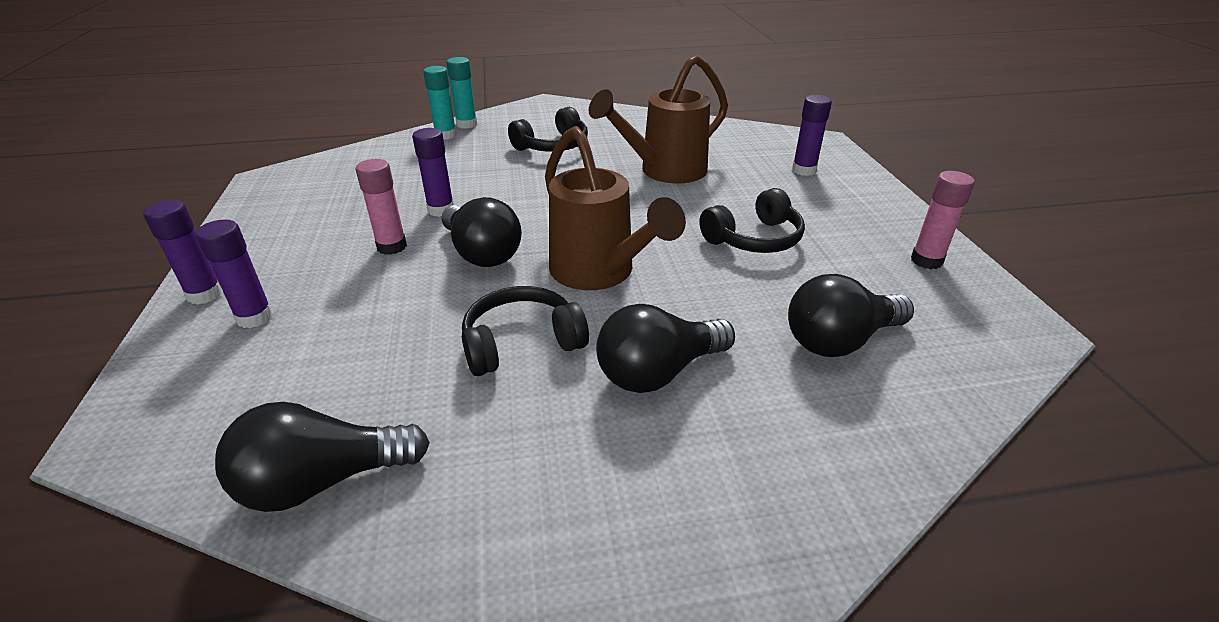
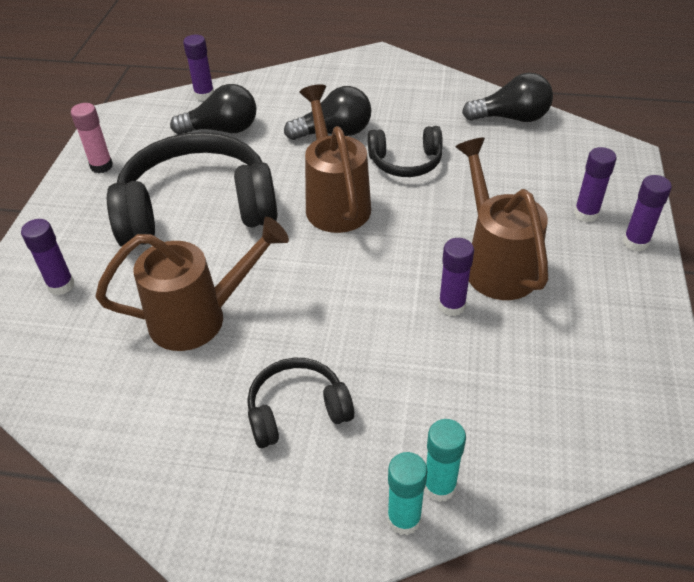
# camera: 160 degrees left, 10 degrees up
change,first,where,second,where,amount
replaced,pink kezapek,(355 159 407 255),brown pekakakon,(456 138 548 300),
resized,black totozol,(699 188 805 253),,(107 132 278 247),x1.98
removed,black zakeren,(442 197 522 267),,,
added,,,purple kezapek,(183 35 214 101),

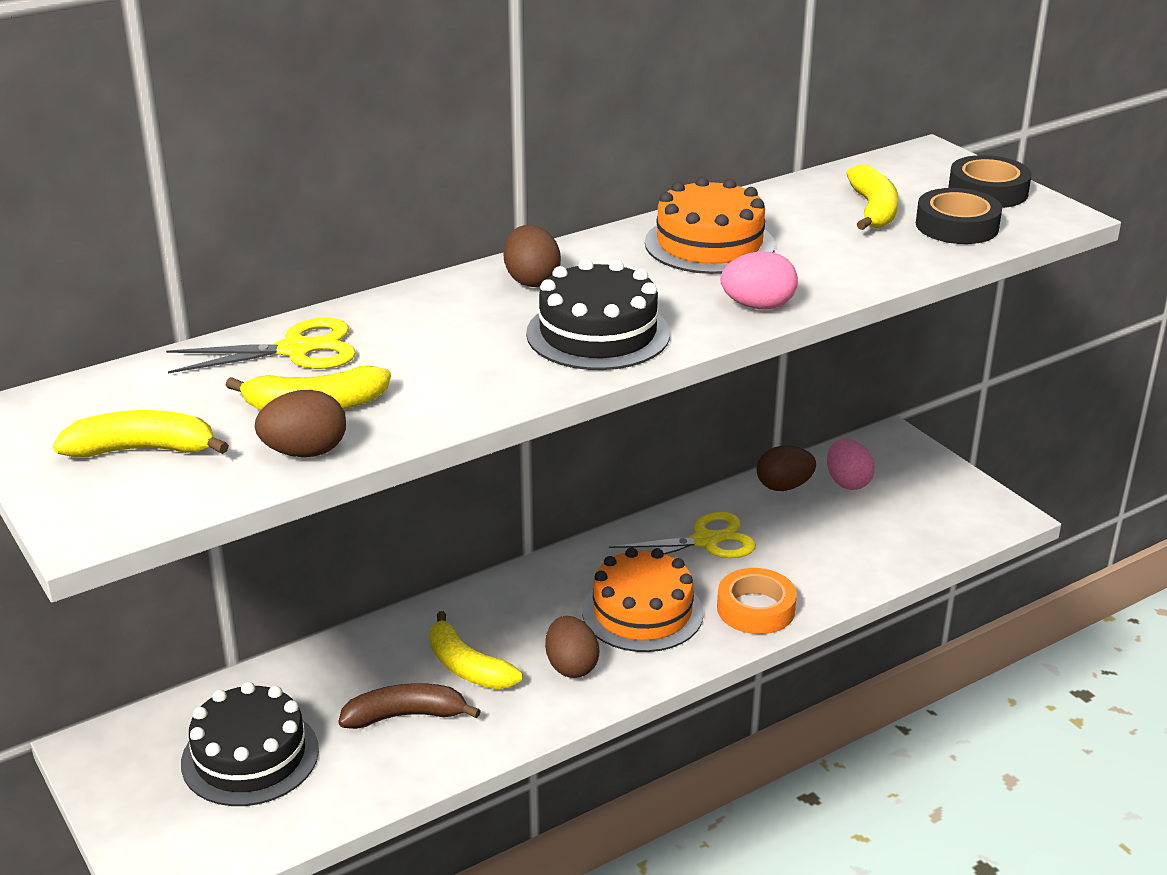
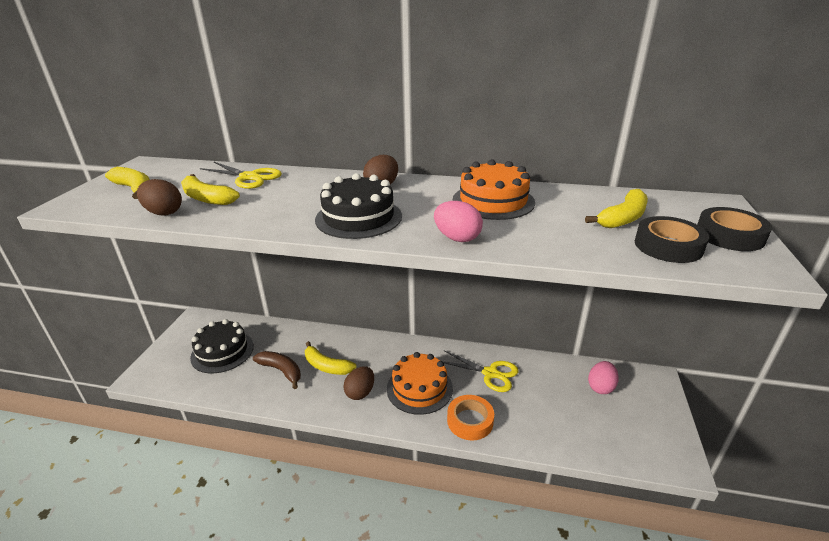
# camera: 45 degrees right, 0 degrees up
change,first,where,second,where,amount
removed,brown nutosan,(757 446 816 491),,,
turned,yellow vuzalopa,(429 611 523 689),,(305 341 357 375),60 degrees counterclockwise

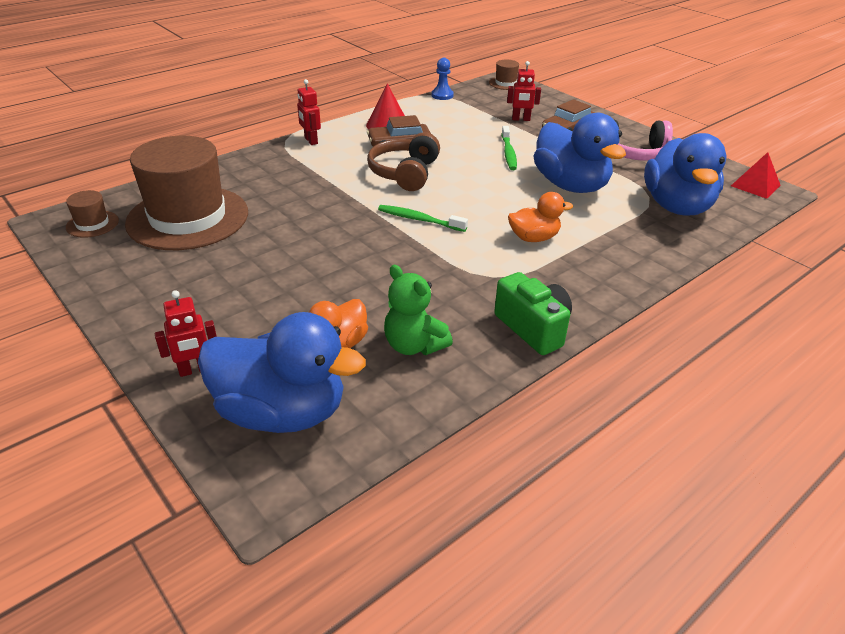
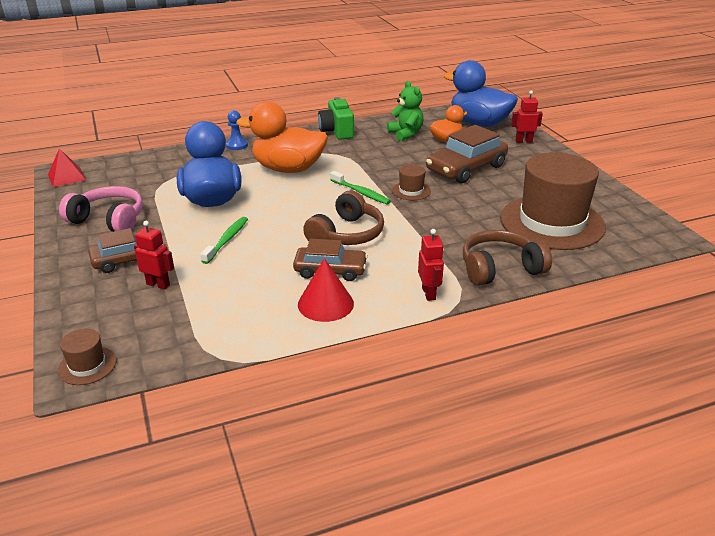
# camera: 160 degrees left, 5 degrees down
change,first,where,second,where,amount
moved,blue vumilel,(432 58 454 100),,(226 110 248 150),
removed,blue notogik,(644 133 727 216),,,
moved,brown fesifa,(66 190 119 238),,(392 165 431 200),
resized,orange notogik,(508 192 573 242),,(236 101 328 173),x1.87
added,,,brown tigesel,(426 125 508 183),
added,,,brown totozol,(463 230 552 286),

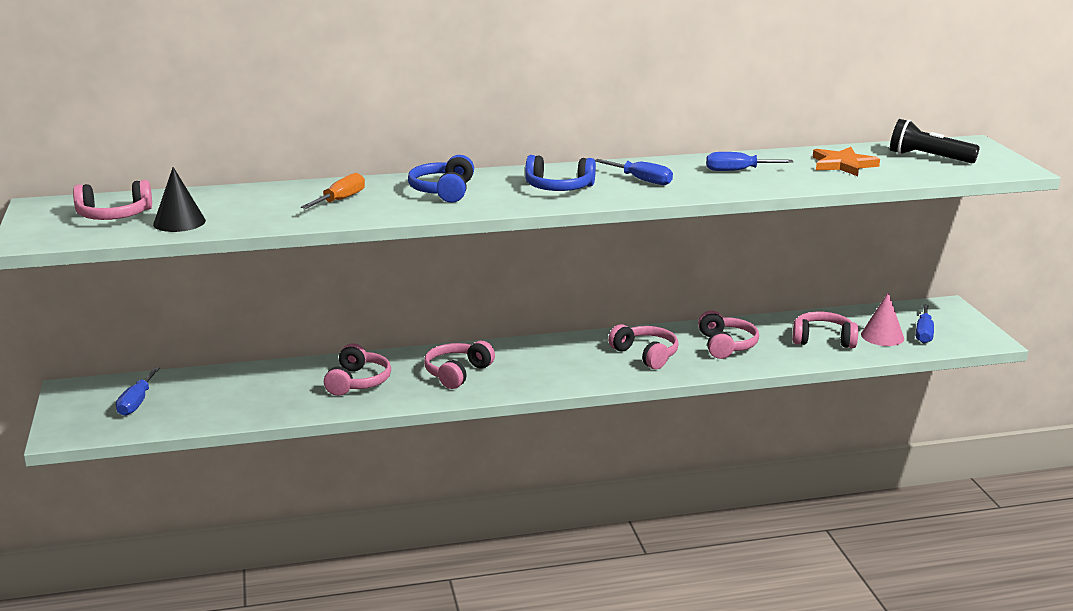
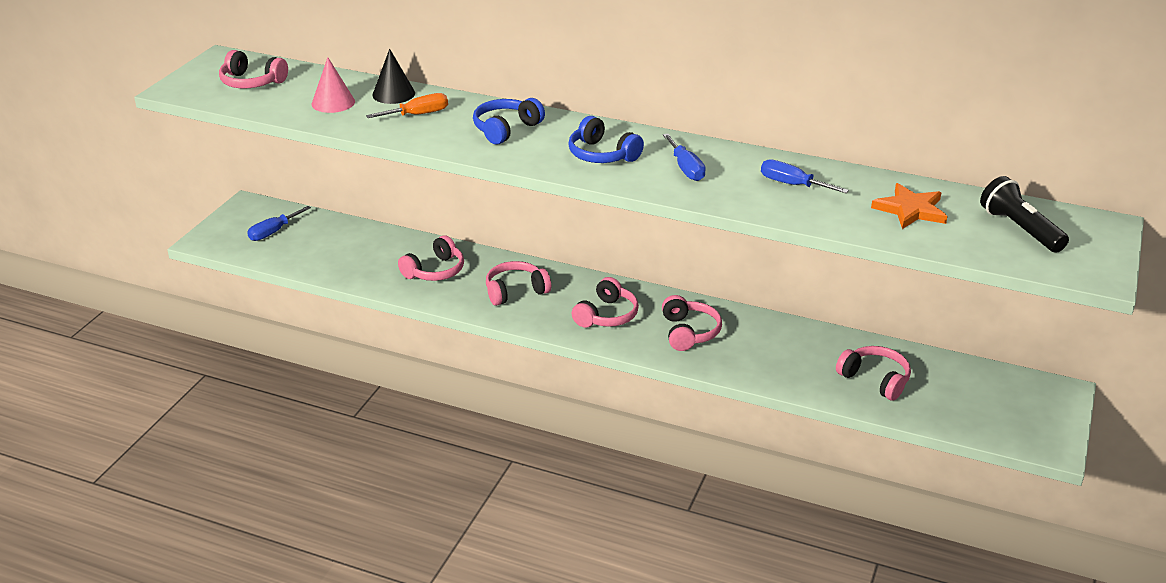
# camera: 35 degrees right, 10 degrees up
change,first,where,second,where,amount
moved,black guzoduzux,(153 167 206 232),,(372 49 415 104),
moved,pink guzoduzux,(861 292 904 346),,(312 57 355 113),
removed,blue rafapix,(916 304 934 343),,,
moved,pink totozol,(698 311 759 359),,(571 277 639 328),

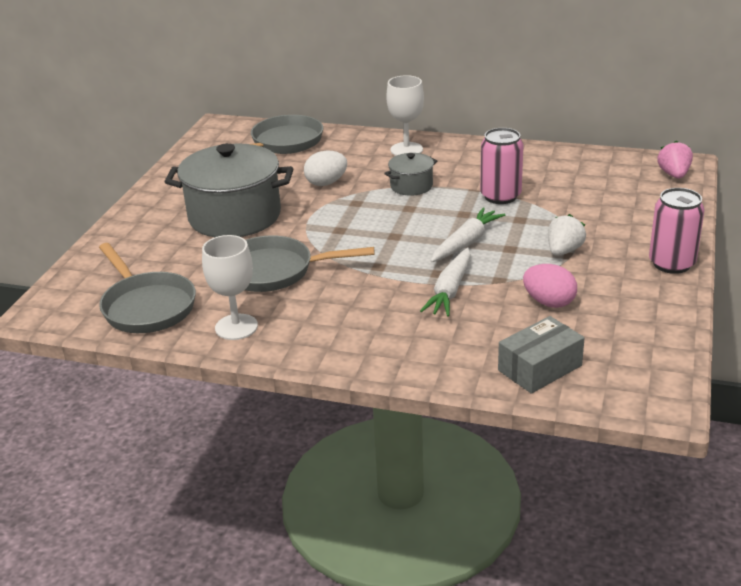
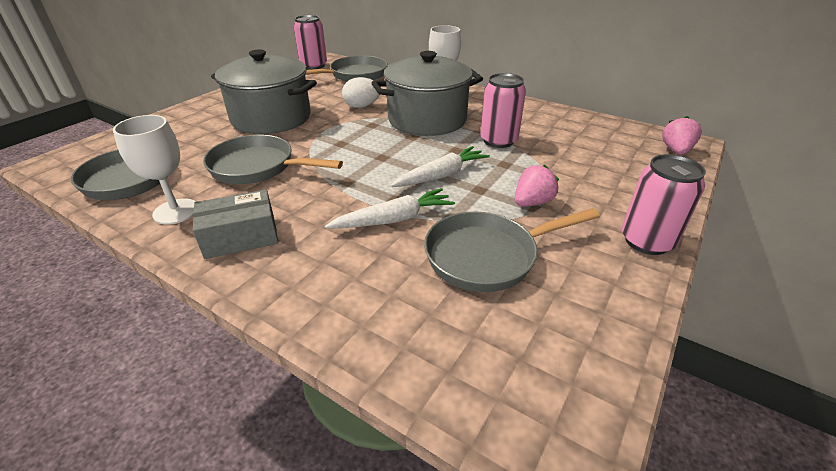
# camera: 15 degrees right, 5 degrees up
change,first,where,second,where,amount
resized,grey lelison,(384 153 437 196),,(372 51 483 136),x2.10
recoloured,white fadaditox,(548 214 586 256),pink fadaditox,(515 165 559 206),
turned,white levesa,(420 247 471 317),,(325 188 455 228),150 degrees counterclockwise
replaced,pink nutosan,(523 264 577 308),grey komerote,(424 208 600 292),
moved,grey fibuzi,(498 316 585 394),,(193 190 278 259),
added,,,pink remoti,(293 15 327 70),

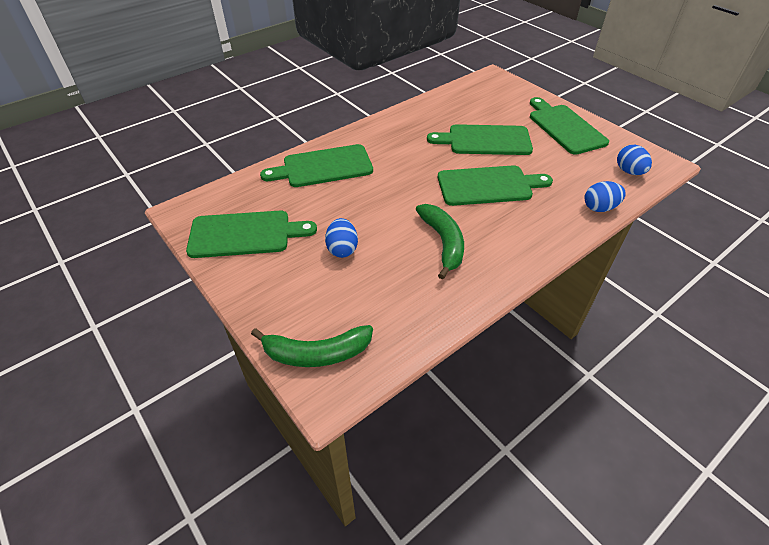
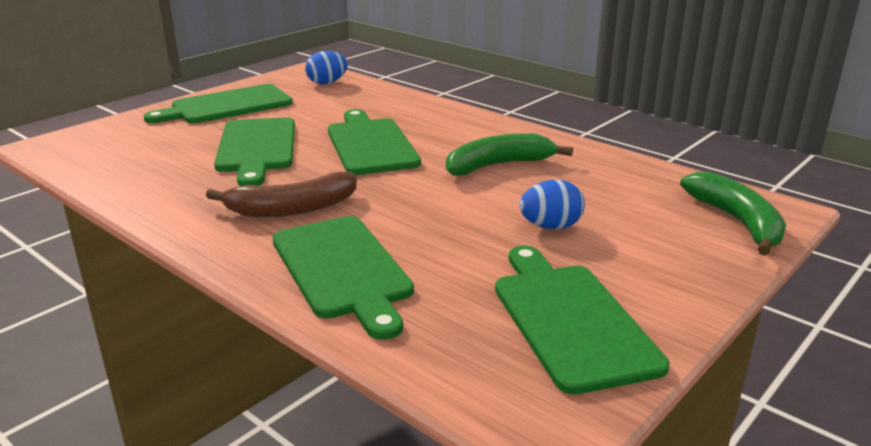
# camera: 100 degrees left, 20 degrees down
change,first,where,second,where,amount
removed,blue nutosan,(585 181 626 212),,,
added,,,brown vuzalopa,(206 172 357 217),

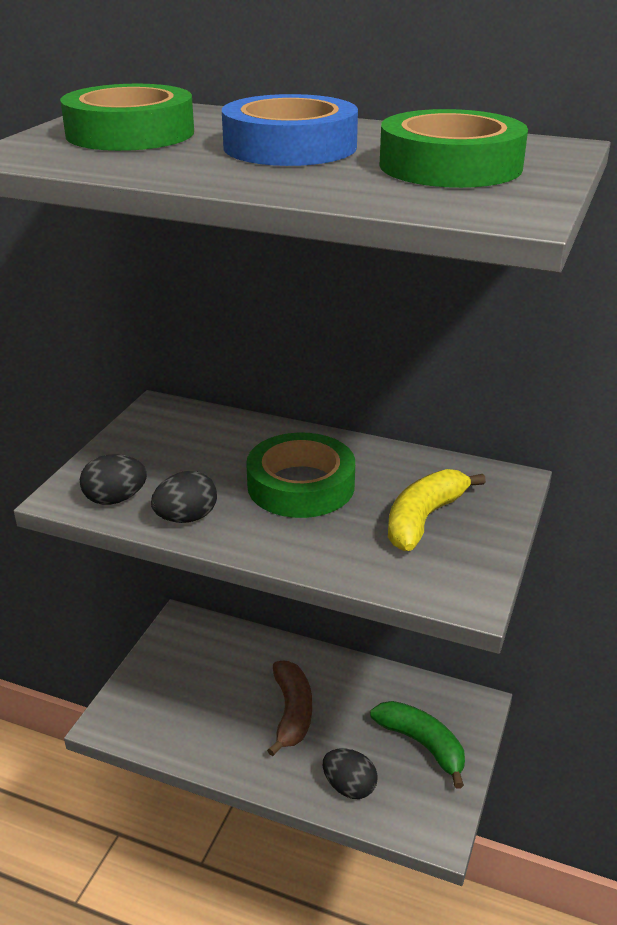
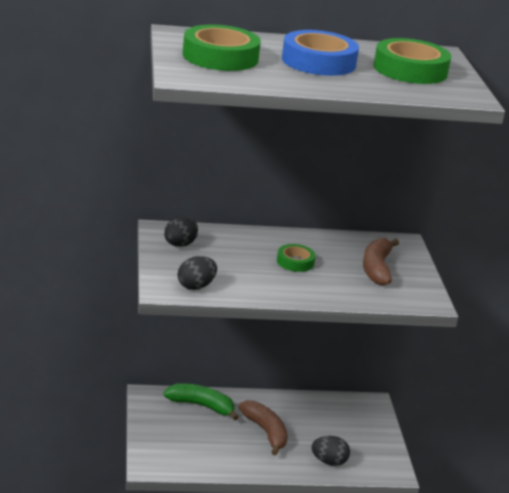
# camera: 30 degrees left, 5 degrees down
change,first,where,second,where,amount
resized,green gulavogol,(246 433 355 518),,(277 244 316 272),x0.55
recoloured,yellow vuzalopa,(388 469 486 551),brown vuzalopa,(363 238 399 286),
moved,black nutosan,(151 471 217 523),,(164 215 198 247),
moved,green vuzalopa,(370 701 465 789),,(164 383 239 421),

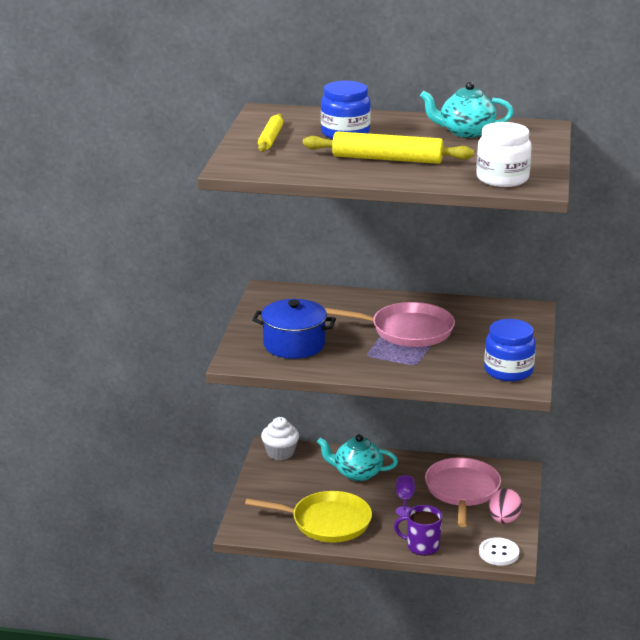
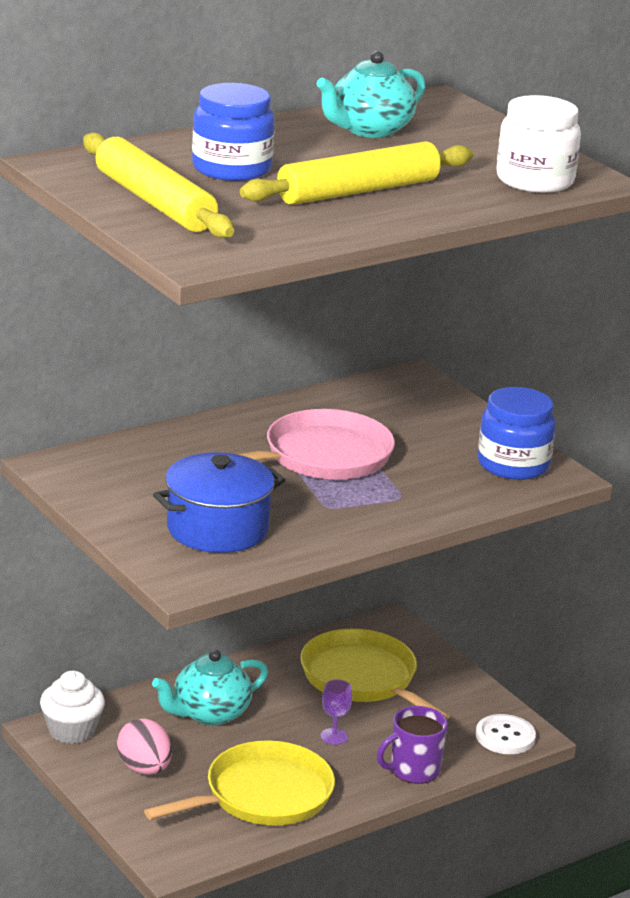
# camera: 45 degrees left, 0 degrees up
change,first,where,second,where,amount
resized,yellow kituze,(258 114 283 152),,(83 132 234 238),x1.68
recoloured,pink komerote,(425 458 501 527),yellow komerote,(300 629 450 720),
moved,pink nutosan,(489 489 522 524),,(117 718 172 775),

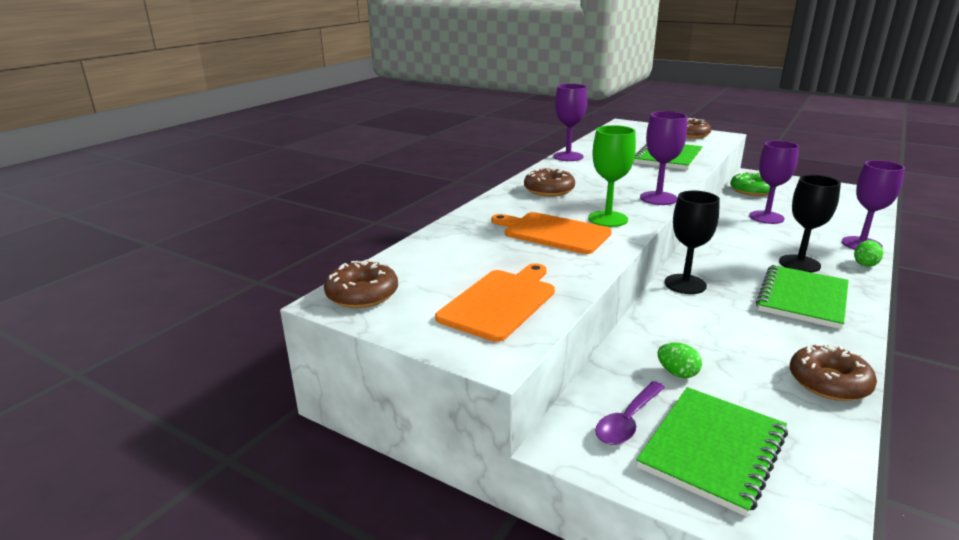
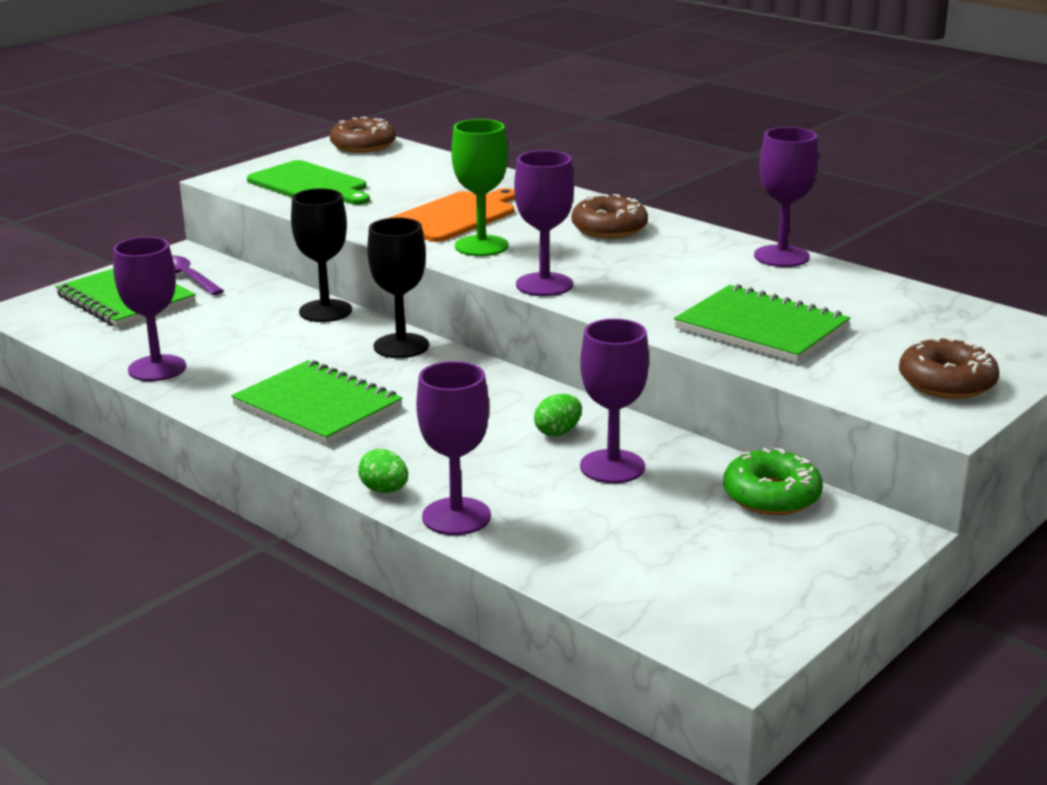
# camera: 100 degrees right, 0 degrees up
change,first,where,second,where,amount
moved,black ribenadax,(779 175 841 273),,(291 188 352 322),
recoloured,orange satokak,(435 263 555 342),green satokak,(247 160 370 205),
moved,green nutosan,(658 342 702 378),,(534 394 582 436),
replaced,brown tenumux,(790 344 877 401),purple ribenadax,(113 237 186 381),

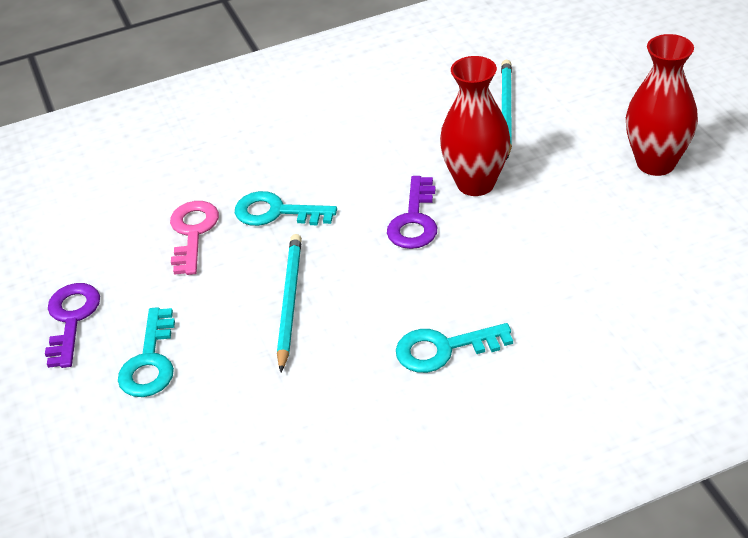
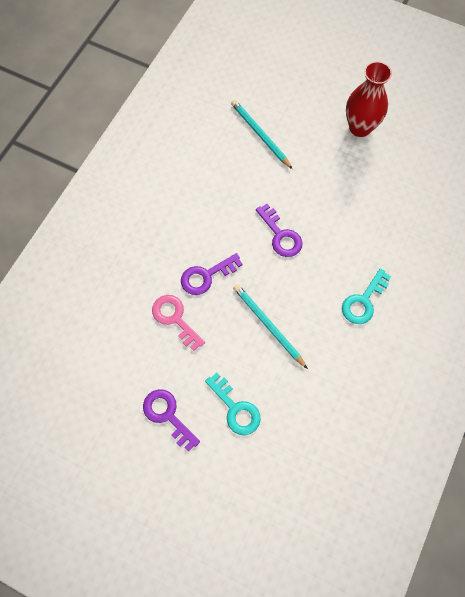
# camera: 45 degrees left, 25 degrees up
change,first,where,second,where,amount
removed,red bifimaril,(440 56 510 196),,,
recoloured,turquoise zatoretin,(235 191 337 226),purple zatoretin,(181 253 243 295),

